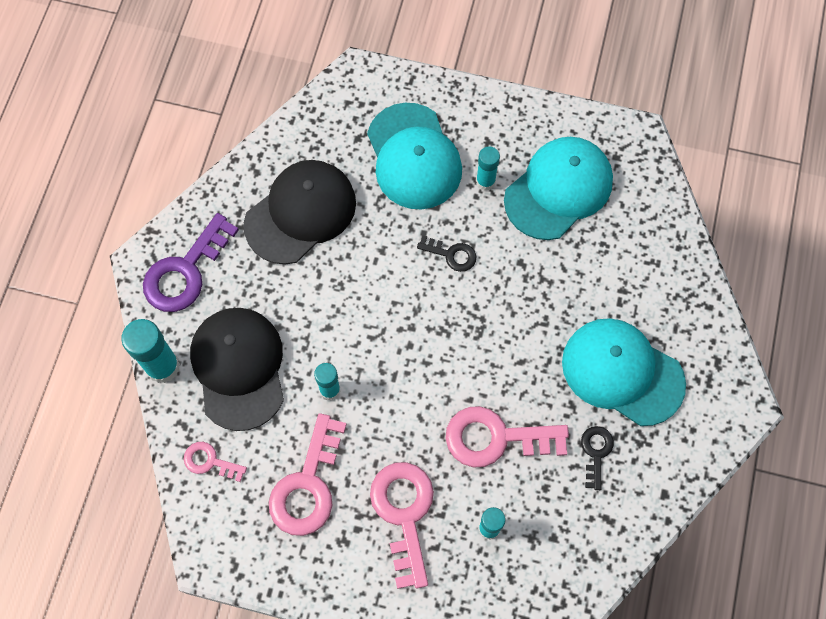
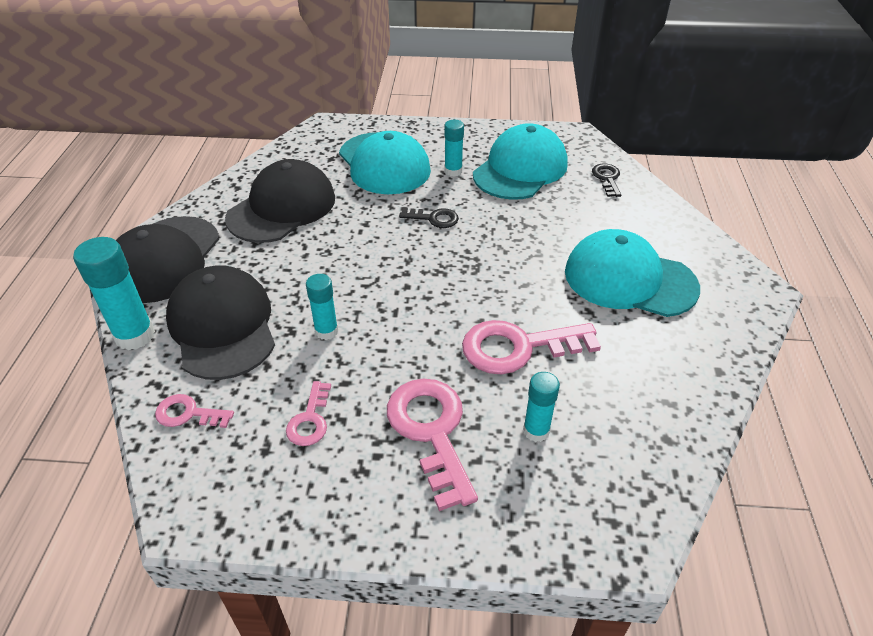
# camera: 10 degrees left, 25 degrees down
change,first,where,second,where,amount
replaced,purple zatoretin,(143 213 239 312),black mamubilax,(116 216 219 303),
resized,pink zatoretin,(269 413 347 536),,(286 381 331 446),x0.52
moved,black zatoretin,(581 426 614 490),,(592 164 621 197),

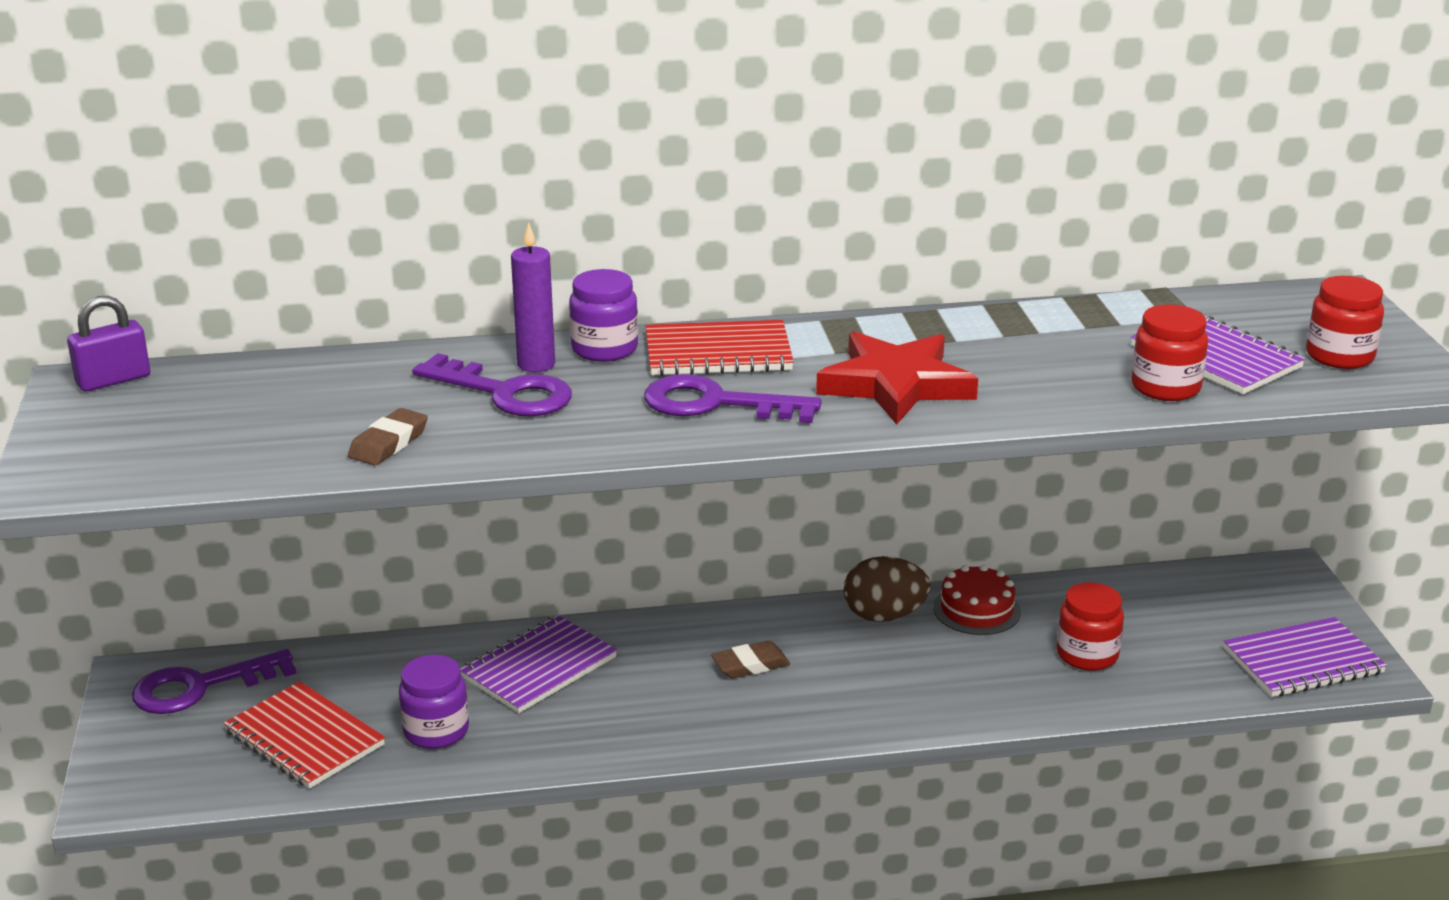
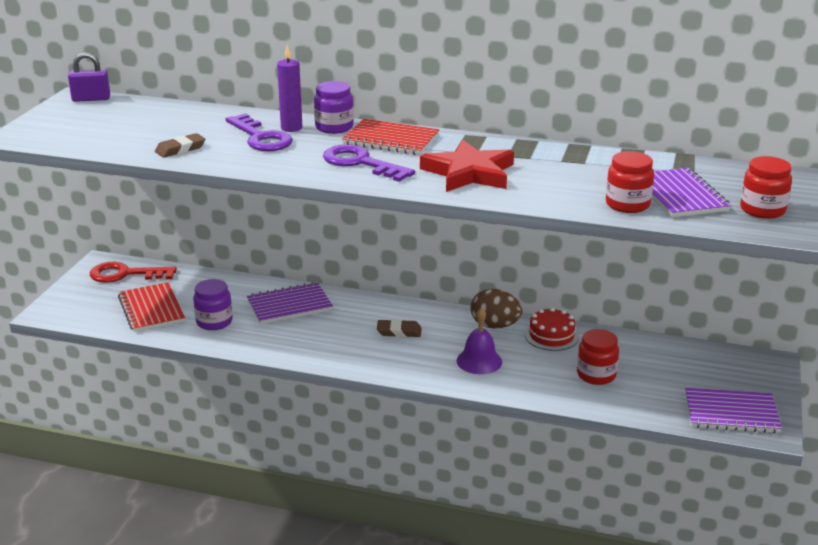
# camera: 25 degrees right, 0 degrees up
change,first,where,second,where,amount
recoloured,purple zatoretin,(132 649 296 714),red zatoretin,(90 262 177 283),
added,,,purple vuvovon,(457 308 502 374),

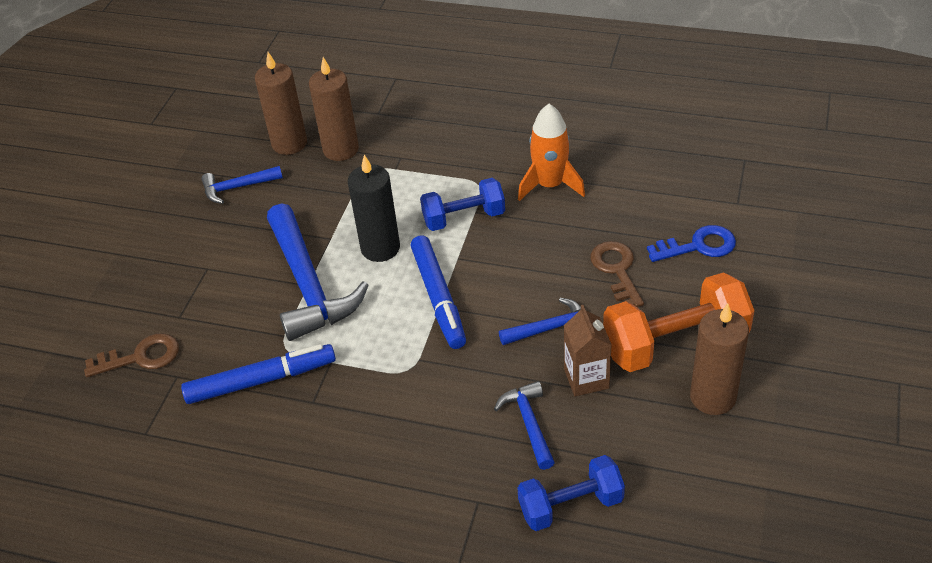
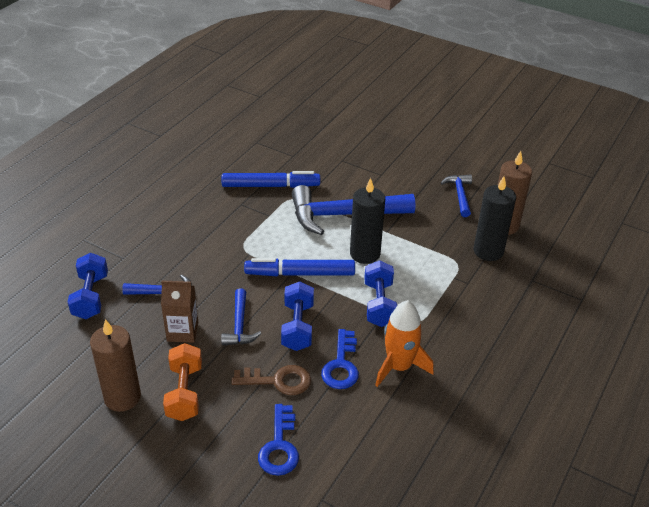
# camera: 100 degrees right, 5 degrees down
change,first,where,second,where,amount
recoloured,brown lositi,(309 57 359 161),black lositi,(474 176 516 261),
resized,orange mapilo,(603 272 754 372),,(163 343 202 421),x0.65
removed,brown zatoretin,(84 333 179 377),,,
turned,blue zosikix,(181 344 336 404),,(221 171 320 188),90 degrees counterclockwise
added,,,blue mapilo,(281 281 314 351),
added,,,blue zatoretin,(321 329 359 389),

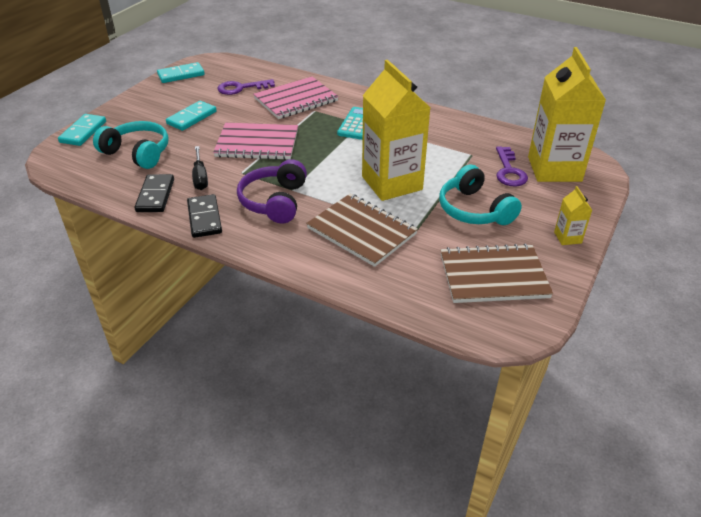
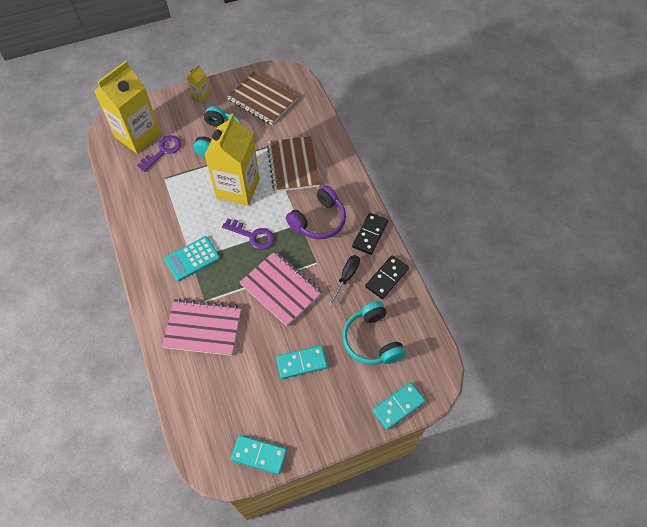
# camera: 140 degrees left, 20 degrees up
change,first,where,second,where,amount
moved,purple zatoretin,(218 79 275 95),,(222 219 274 250),

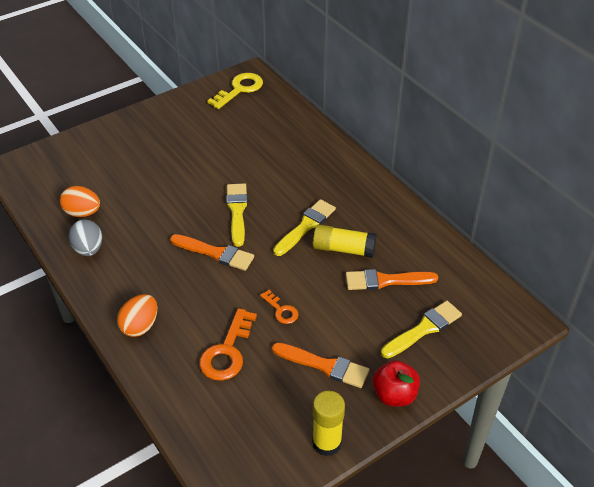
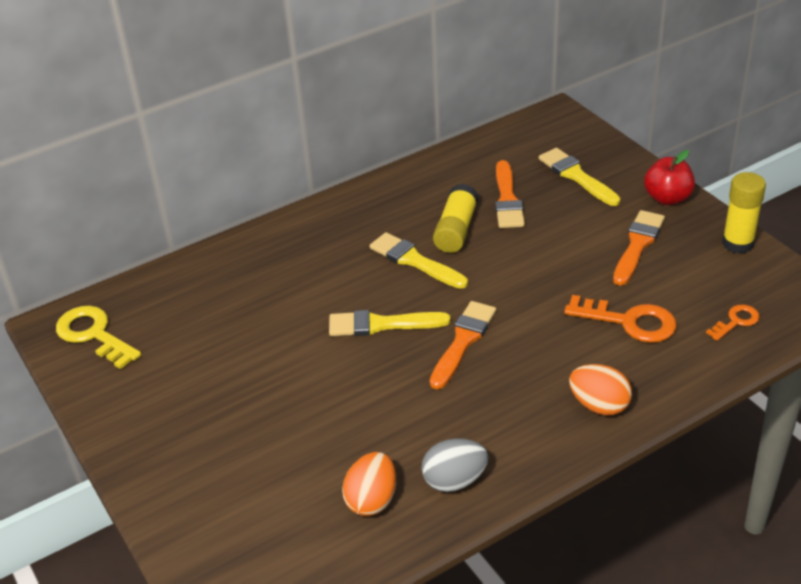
# camera: 85 degrees left, 5 degrees down
change,first,where,second,where,amount
moved,orange zatoretin,(260 290 298 324),,(706 304 760 341),

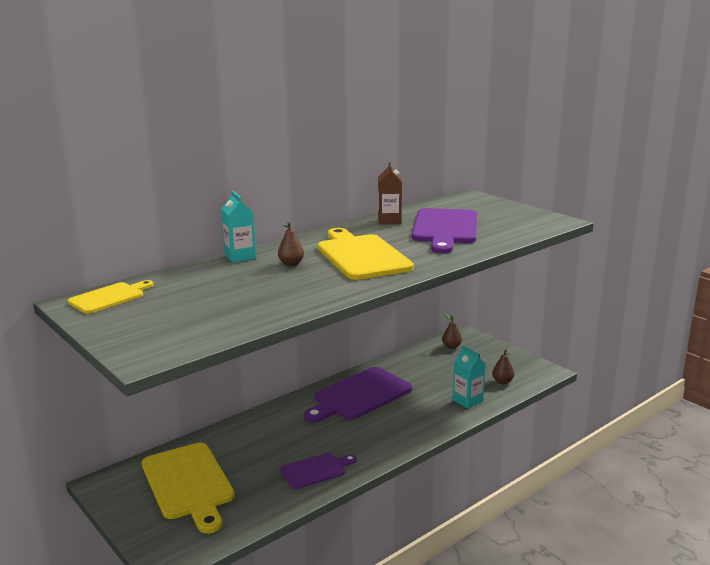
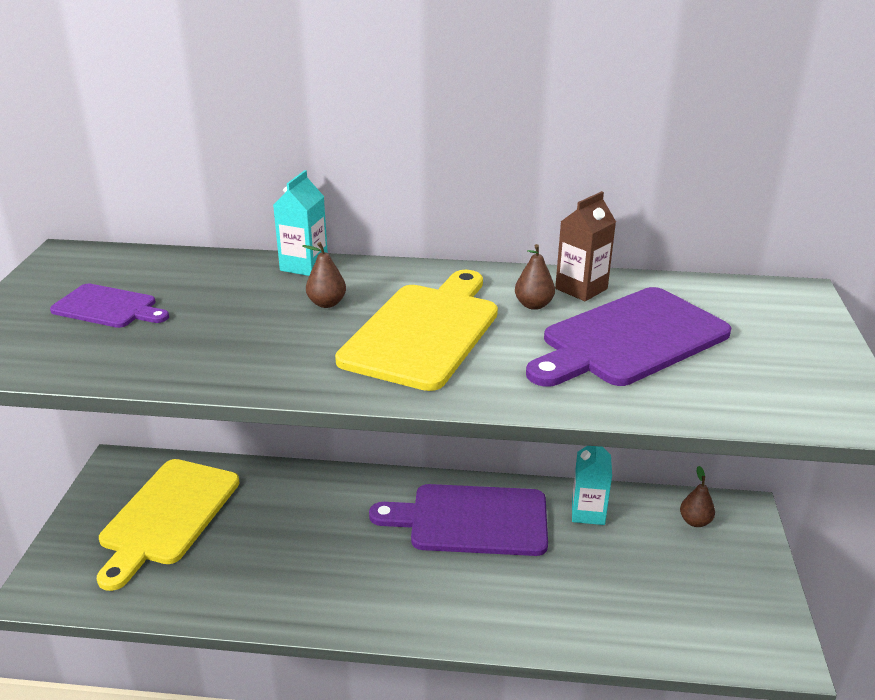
# camera: 45 degrees right, 10 degrees up
change,first,where,second,where,amount
removed,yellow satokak,(68 280 154 314),,,
moved,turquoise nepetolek,(452 346 486 409),,(572 446 612 525),
moved,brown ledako,(492 349 514 384),,(515 244 555 310),
moved,purple satokak,(280 453 356 489),,(50 283 169 328),

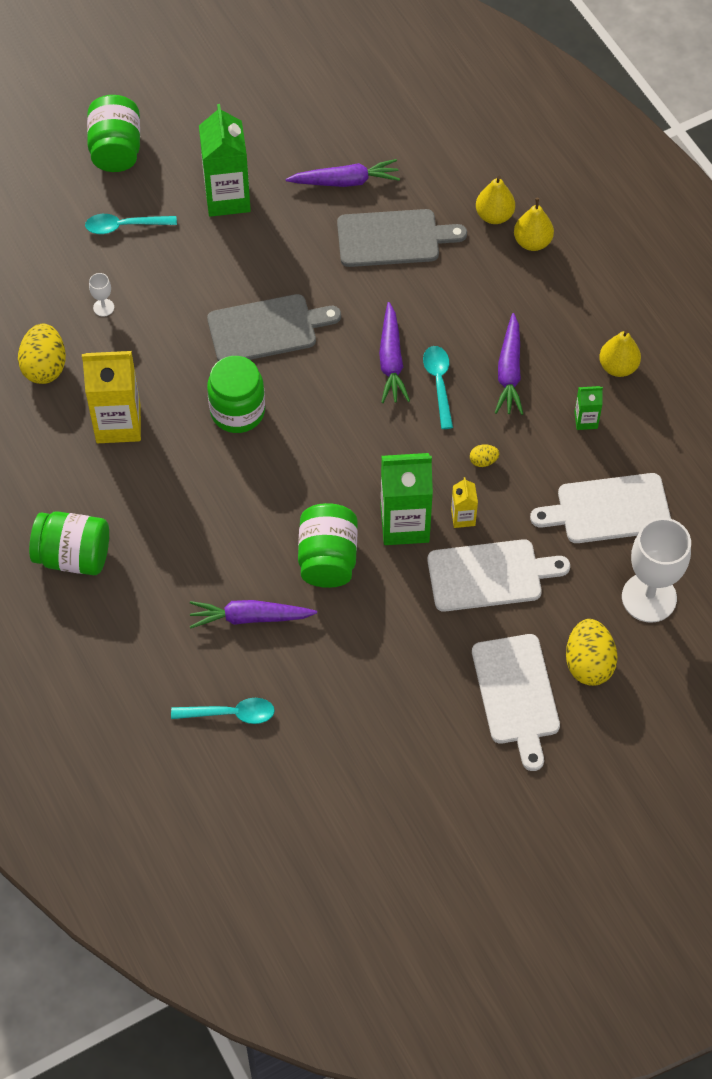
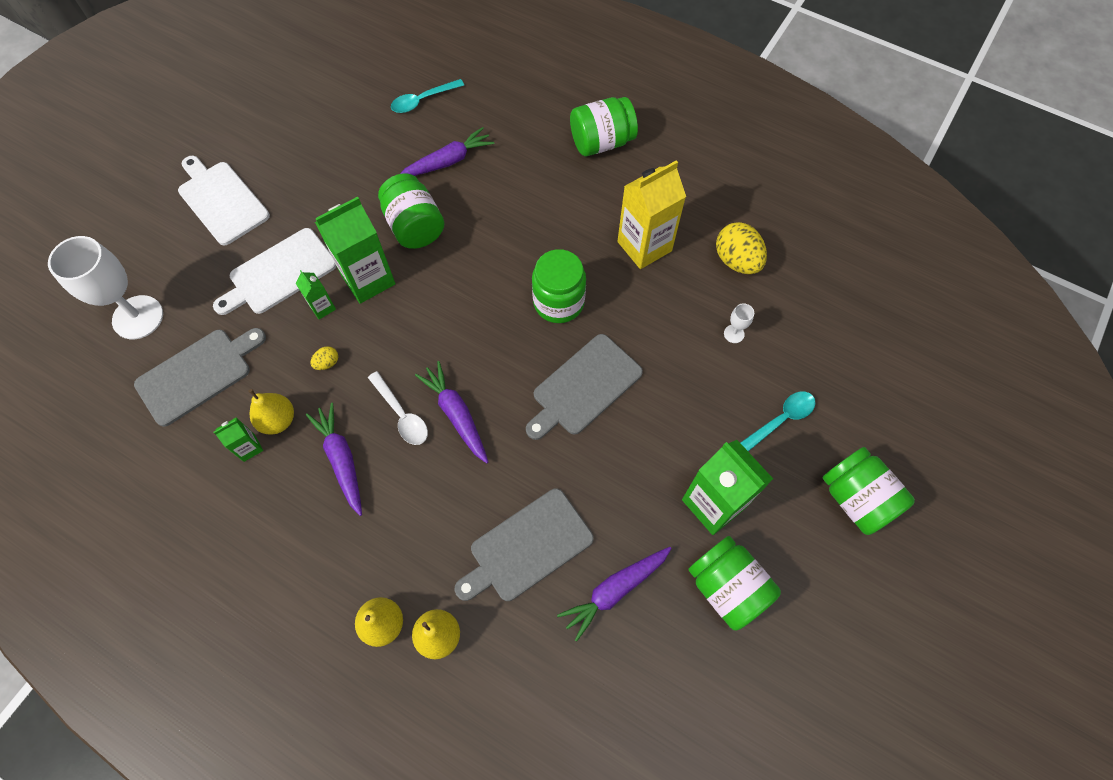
# camera: 150 degrees right, 5 degrees up
change,first,where,second,where,amount
moved,yellow ledako,(599 329 641 377),,(248 389 294 435),
recoloured,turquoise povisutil,(423 346 453 429),white povisutil,(368 371 428 445),
recoloured,white satokak,(530 473 671 543),grey satokak,(134 328 266 427),
recoloured,yellow nepetolek,(451 477 478 528),green nepetolek,(296 270 336 319),
removed,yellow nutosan,(566 619 618 686),,,
added,,,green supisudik,(688 536 781 631),

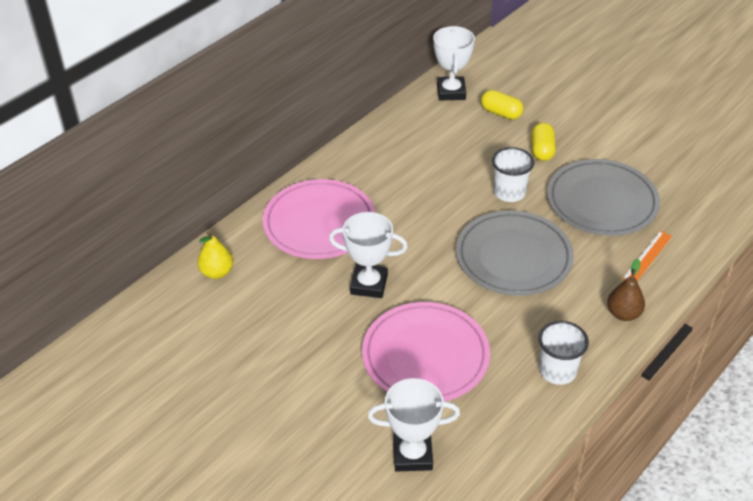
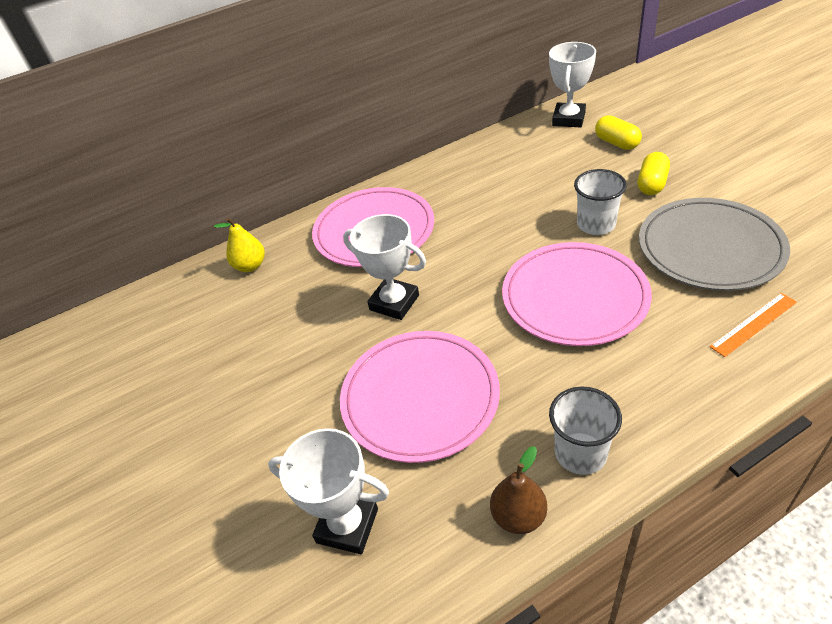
# camera: 25 degrees right, 0 degrees up
change,first,where,second,where,amount
recoloured,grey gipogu,(456 210 574 296),pink gipogu,(502 242 652 346),
moved,brown ledako,(607 259 645 321),,(490 446 547 534),

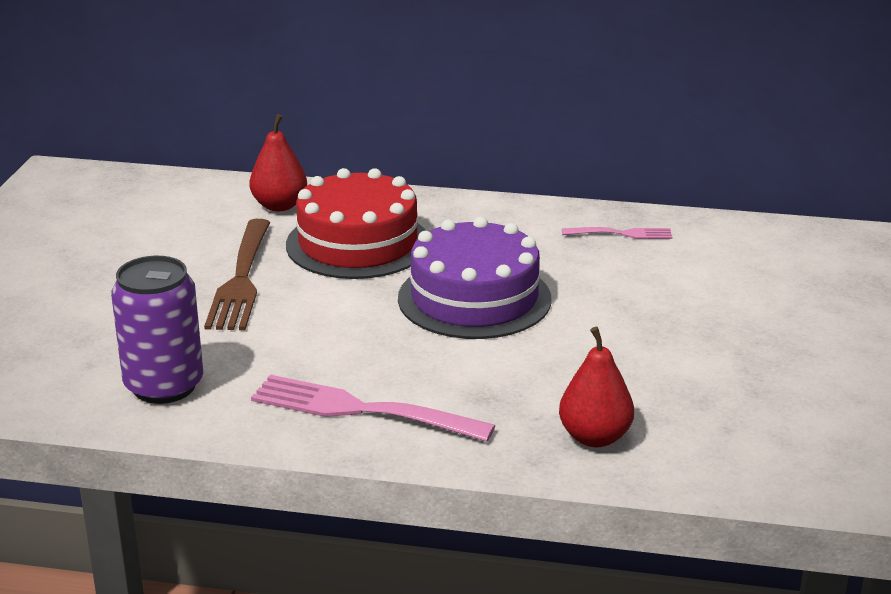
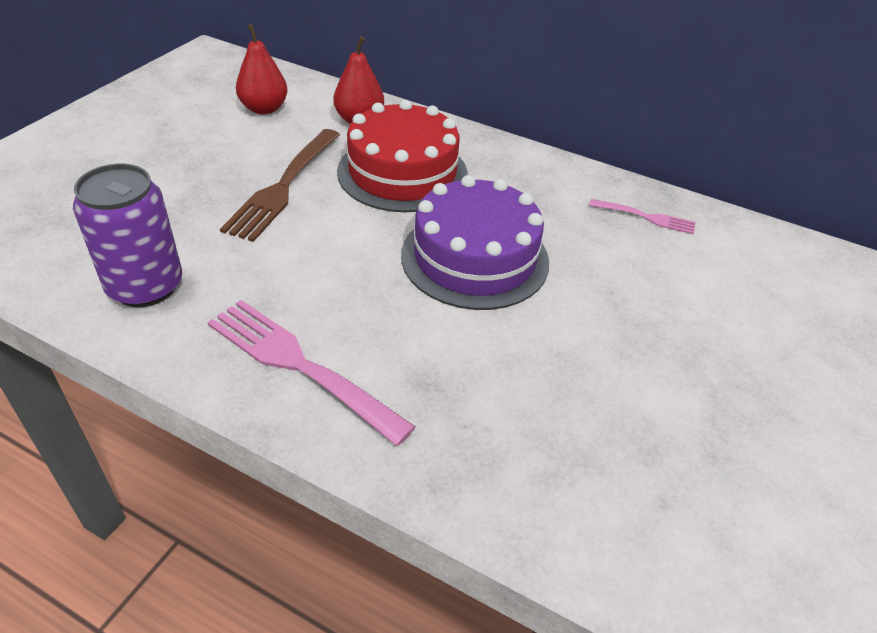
# camera: 15 degrees right, 15 degrees up
change,first,where,second,where,amount
moved,red ledako,(559 327 634 447),,(236 24 288 115),

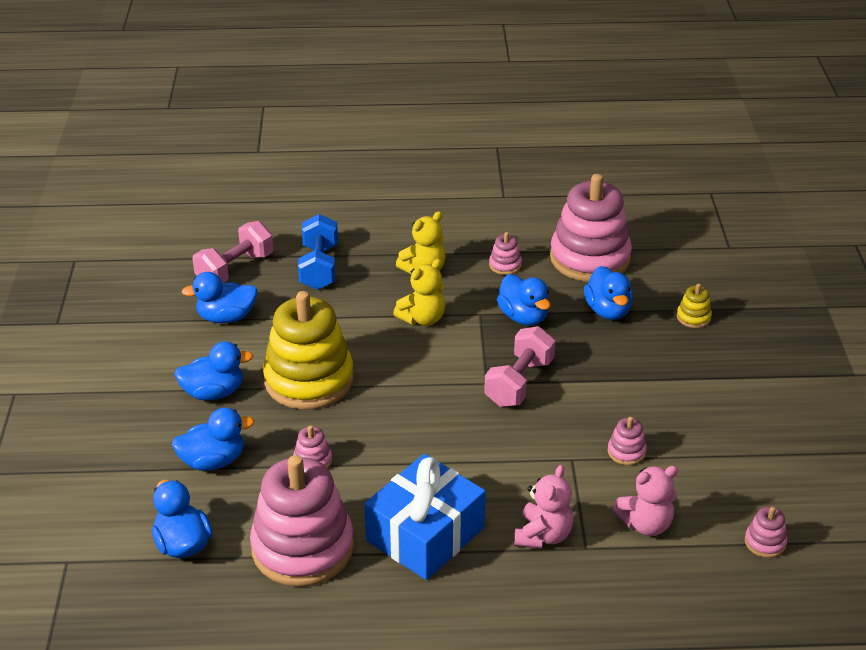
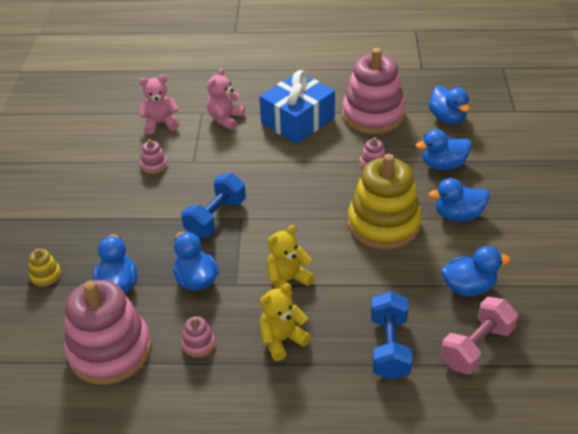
# camera: 175 degrees left, 5 degrees up
change,first,where,second,where,amount
recoloured,pink mapilo,(484 326 555 407),blue mapilo,(181 173 246 237),
removed,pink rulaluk,(745 507 787 558),,,

